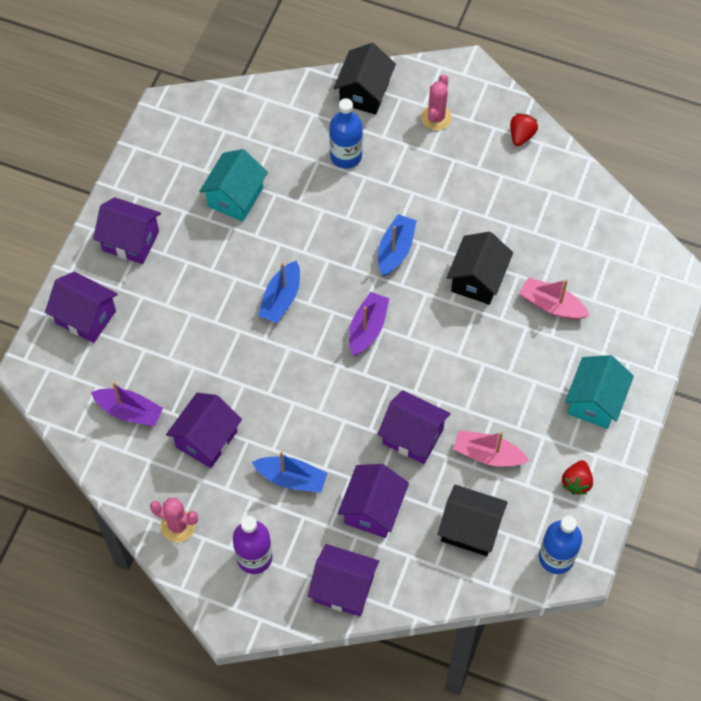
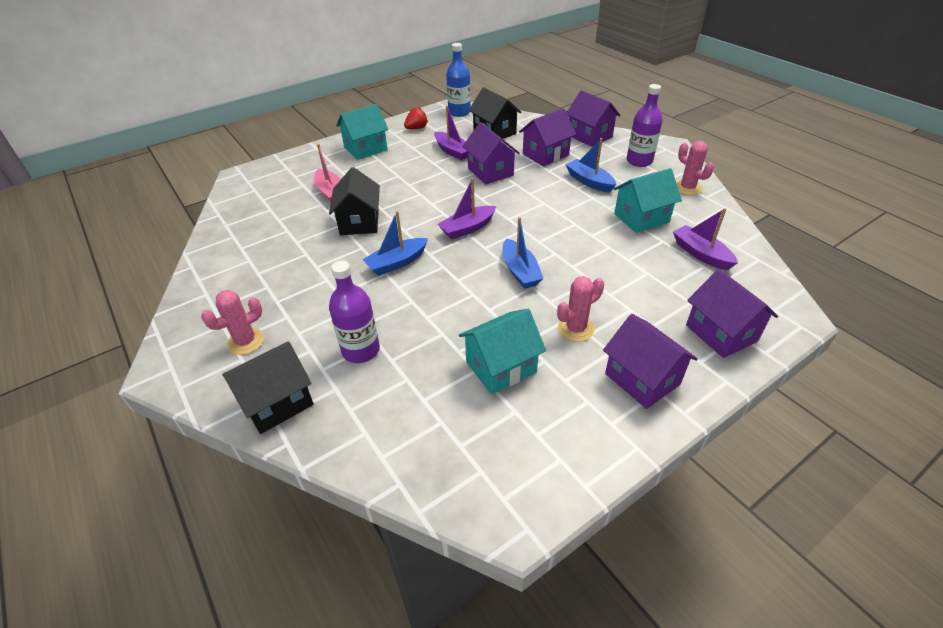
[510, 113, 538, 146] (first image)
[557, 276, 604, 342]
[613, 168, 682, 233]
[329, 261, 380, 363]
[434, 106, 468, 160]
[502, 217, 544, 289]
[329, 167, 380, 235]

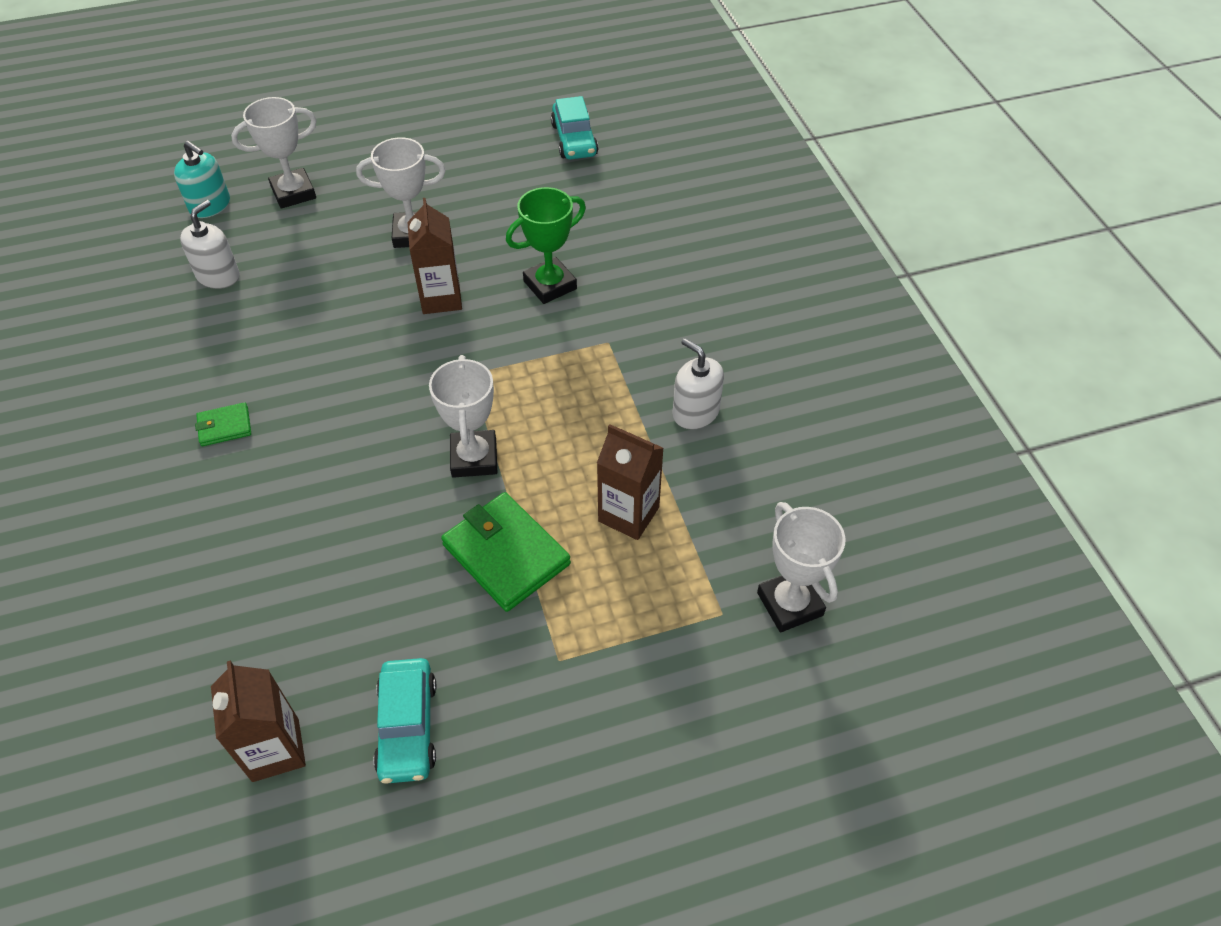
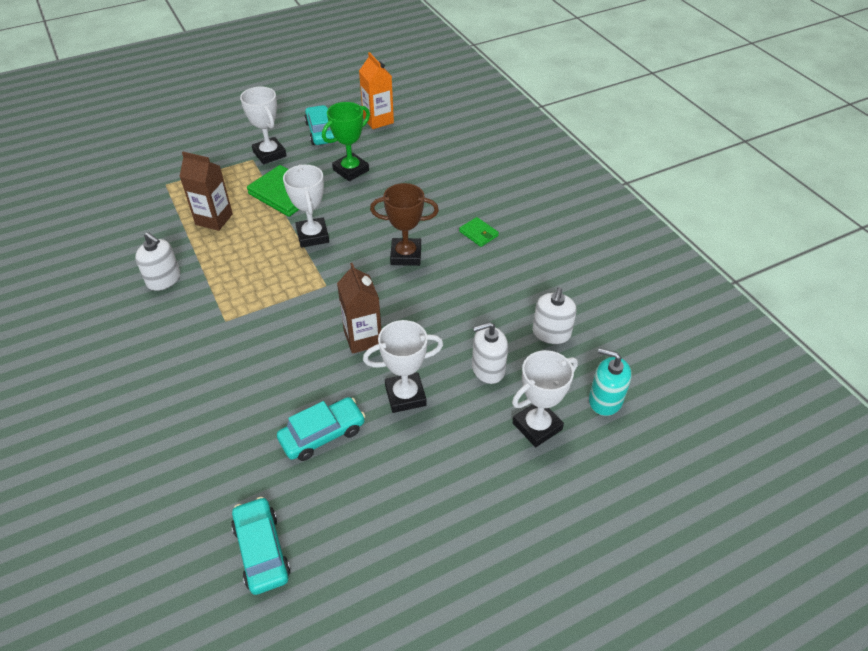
[277, 397, 365, 461]
[370, 183, 439, 266]
[472, 322, 508, 384]
[322, 102, 370, 181]
[240, 87, 286, 164]
[359, 52, 394, 129]
[459, 217, 499, 247]

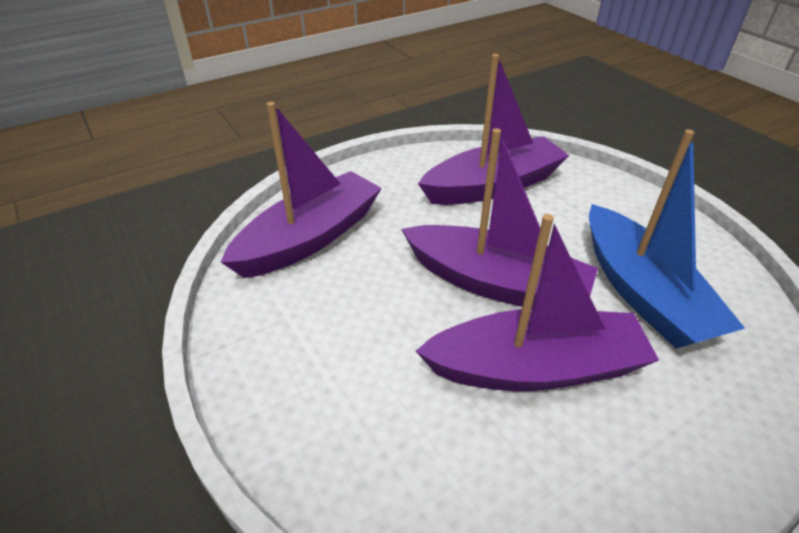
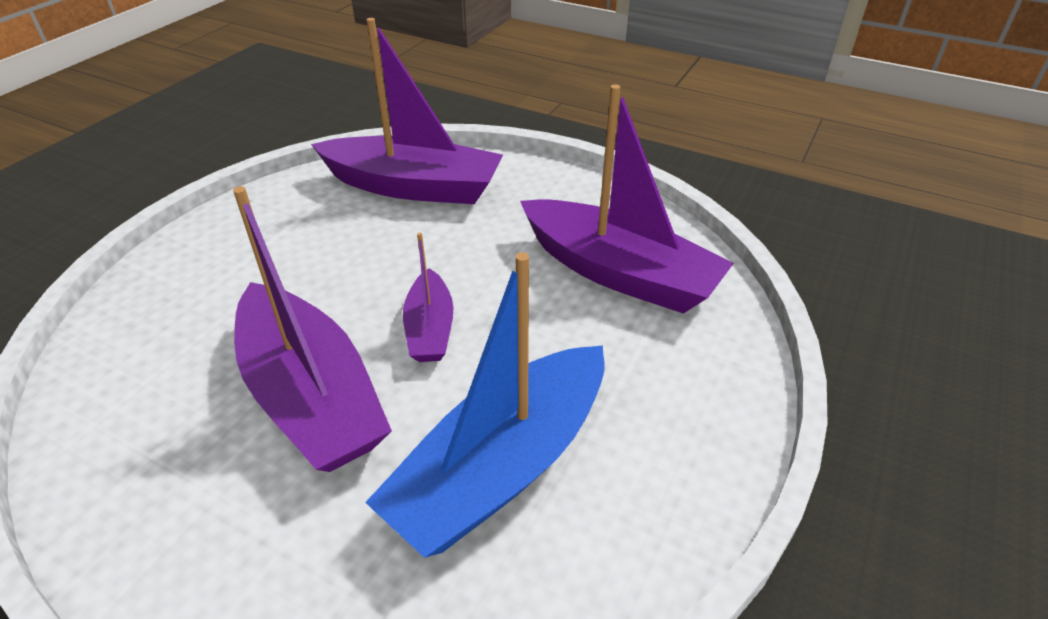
[403, 233, 453, 362]

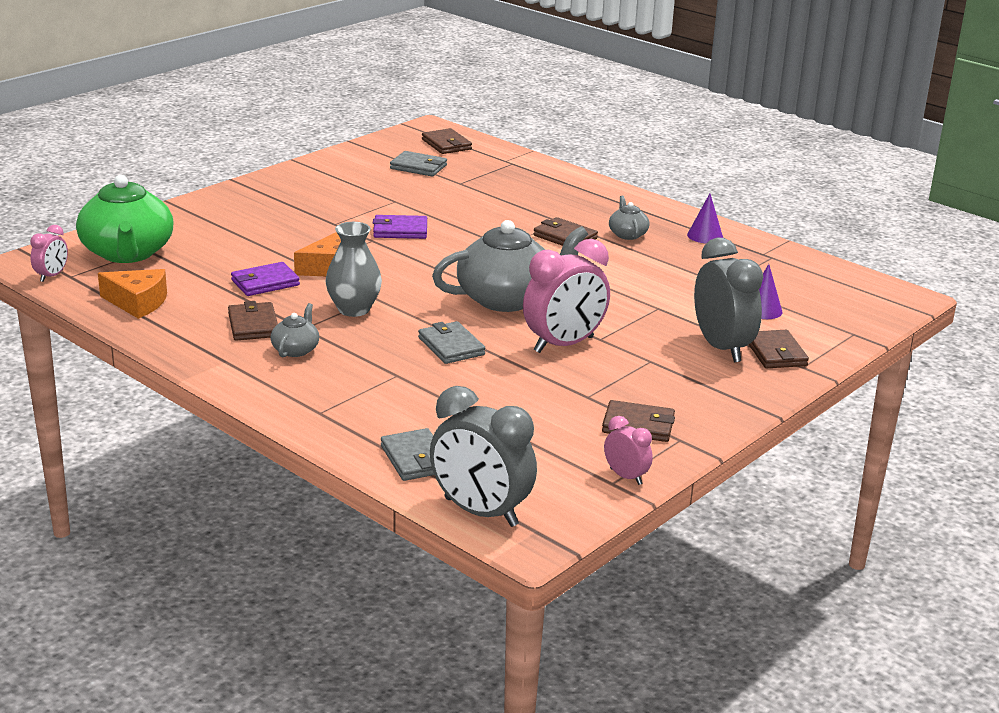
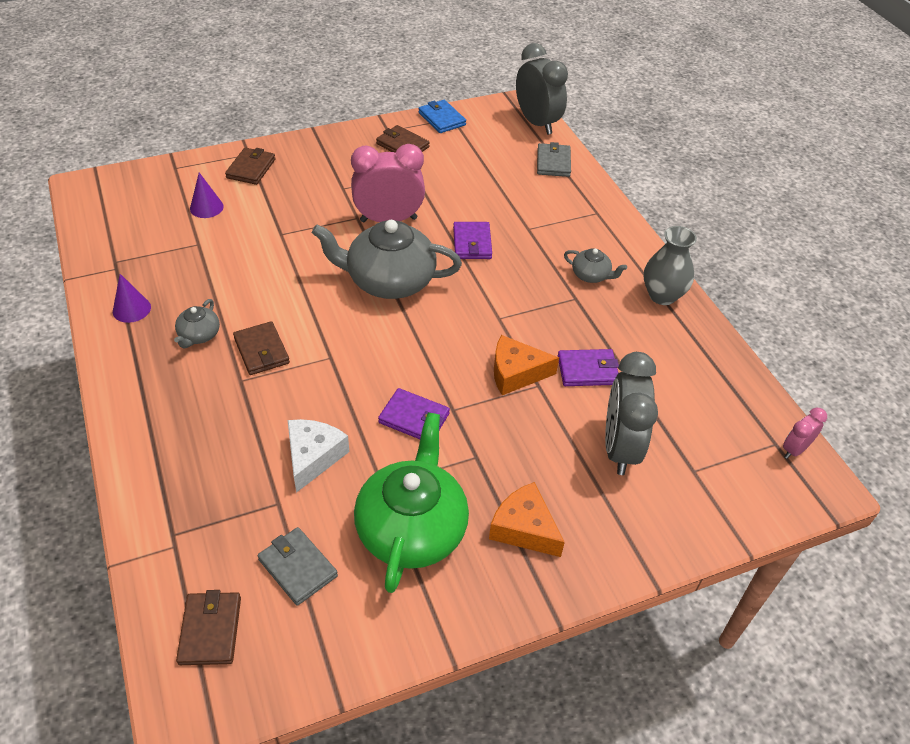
[228, 301, 278, 341] (first image)
[288, 419, 349, 493]
[354, 412, 469, 593]
[489, 482, 565, 557]
[644, 226, 697, 305]
[605, 352, 658, 475]
[418, 100, 466, 133]
[453, 222, 492, 259]
[564, 248, 627, 283]

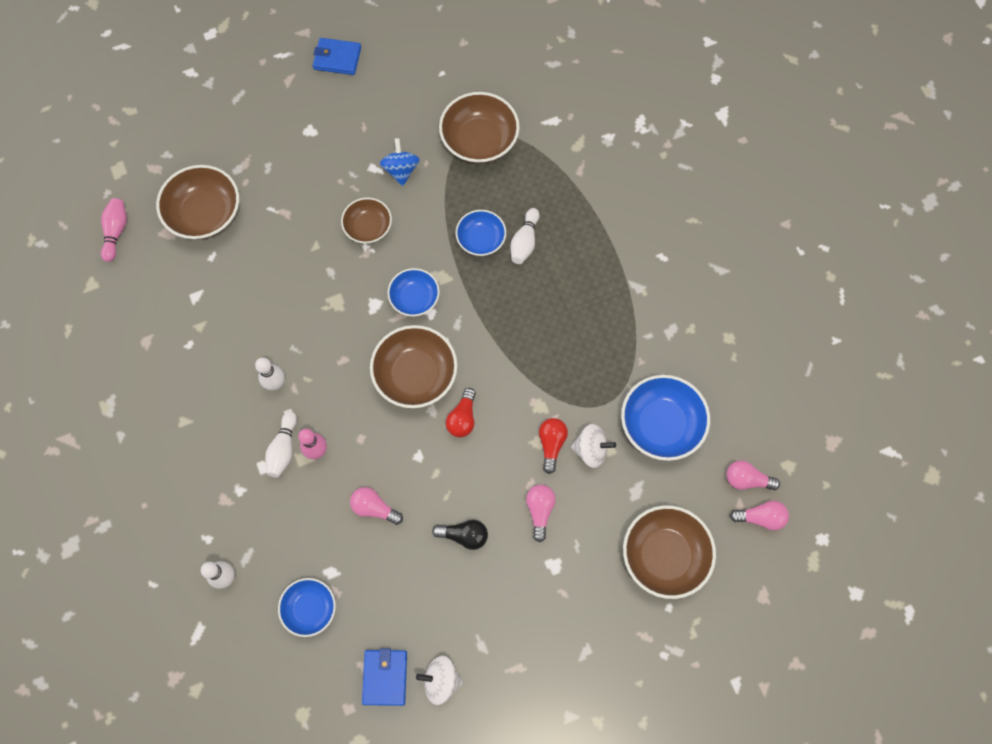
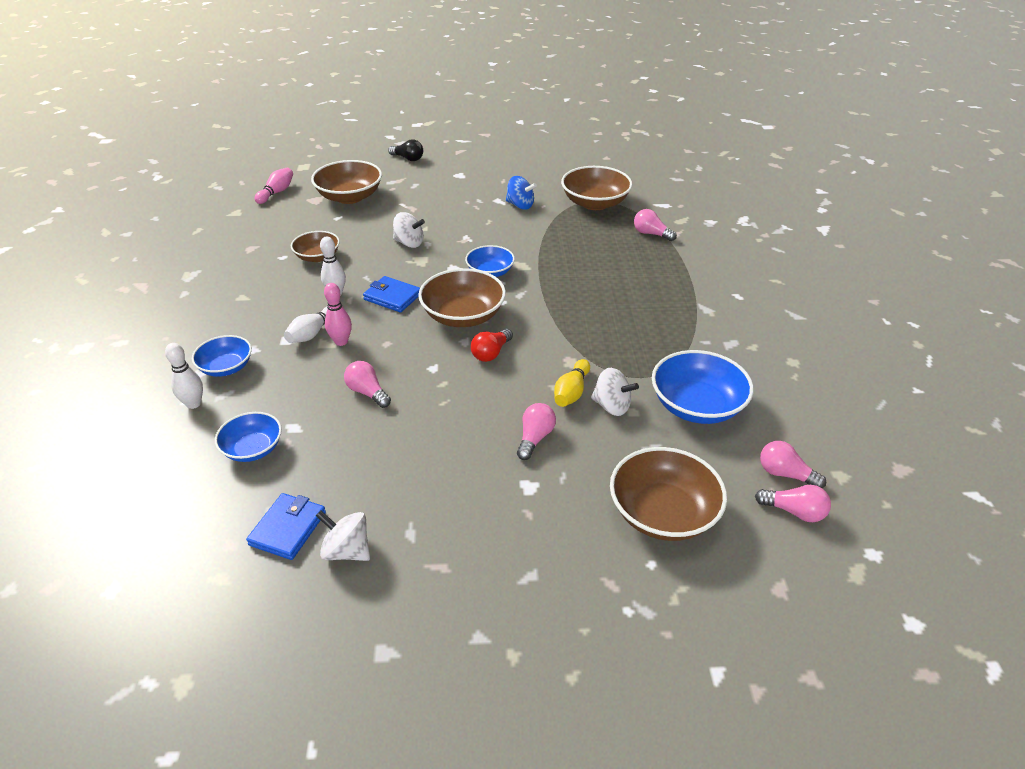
[510, 208, 540, 264] (first image)
[393, 212, 425, 248]
[634, 209, 677, 241]
[363, 276, 420, 312]
[291, 231, 340, 262]
[388, 139, 423, 161]
[192, 335, 252, 377]
[554, 359, 590, 407]
[506, 176, 537, 210]

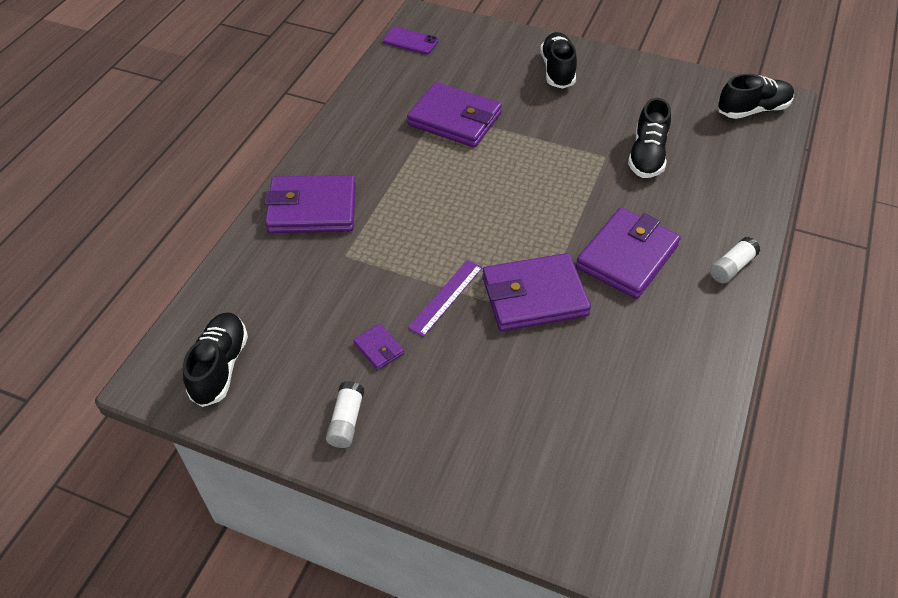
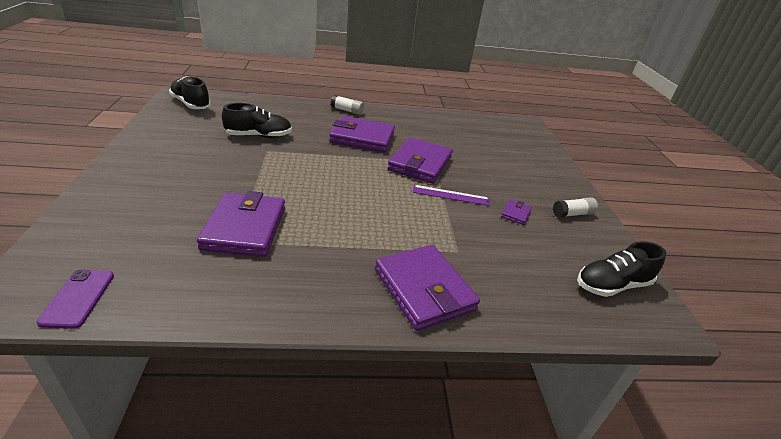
[540, 32, 577, 89] (first image)
[387, 137, 453, 184]

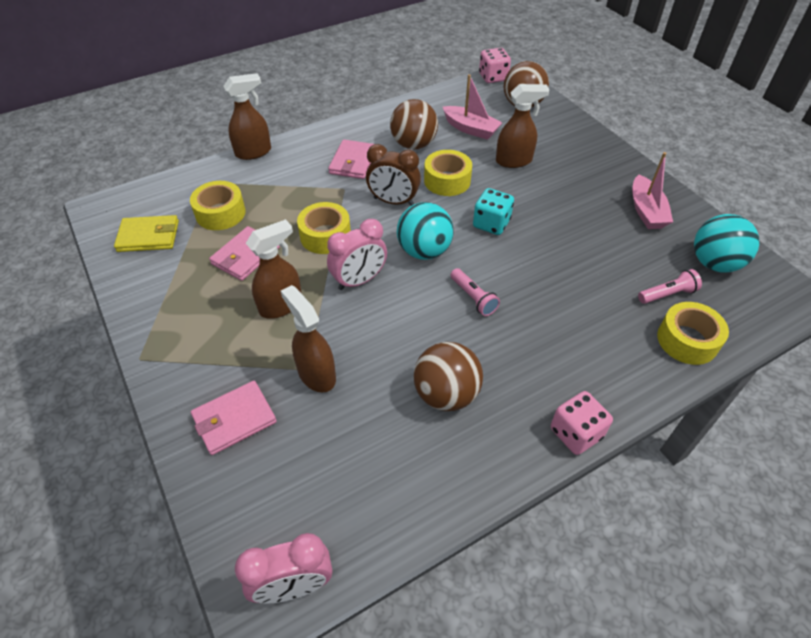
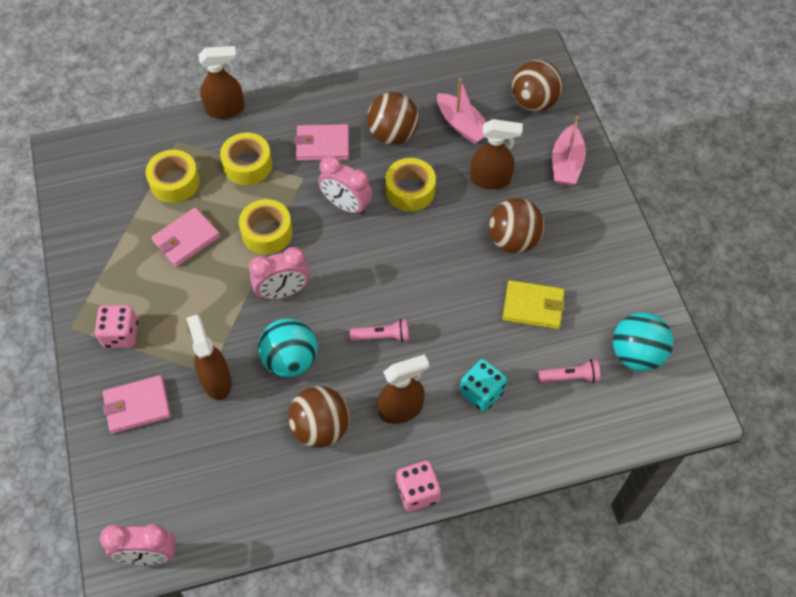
[489, 198, 544, 253]
[502, 280, 565, 329]
[377, 354, 429, 424]
[258, 318, 318, 378]
[460, 359, 507, 412]
[95, 305, 138, 348]
[552, 116, 586, 186]
[220, 133, 272, 185]
[318, 156, 372, 215]
[295, 124, 349, 161]
[350, 319, 409, 343]

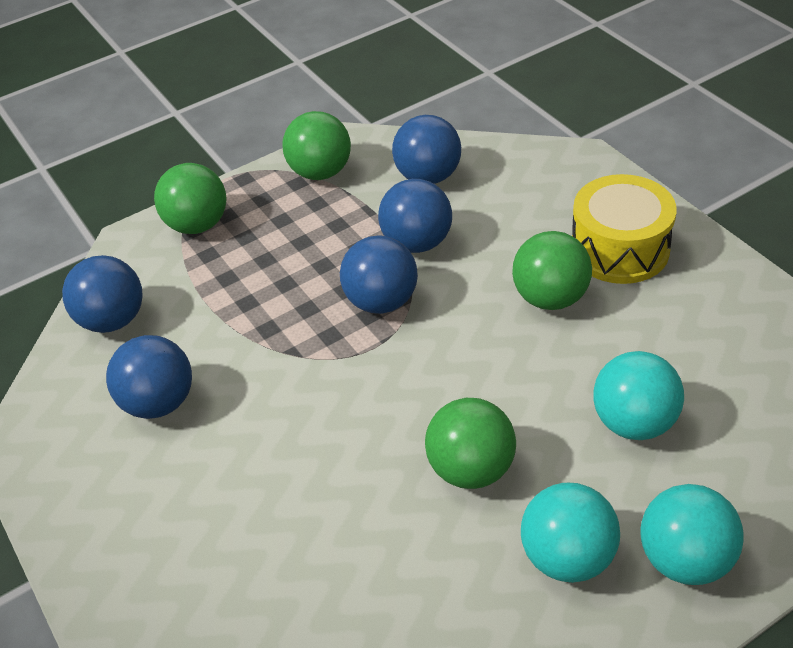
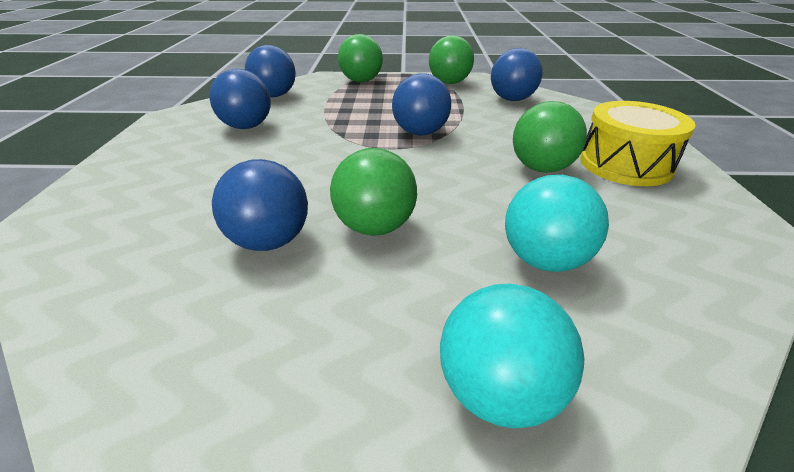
[521, 483, 620, 583] (first image)
[212, 159, 308, 251]

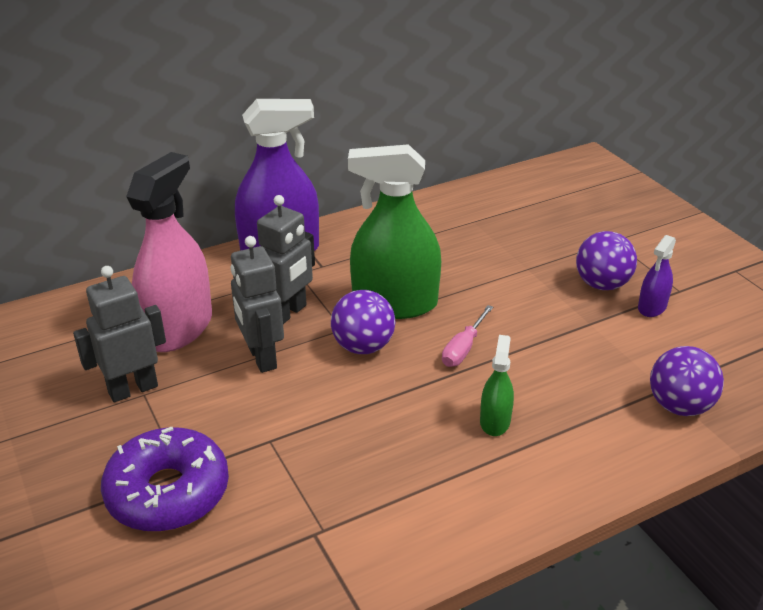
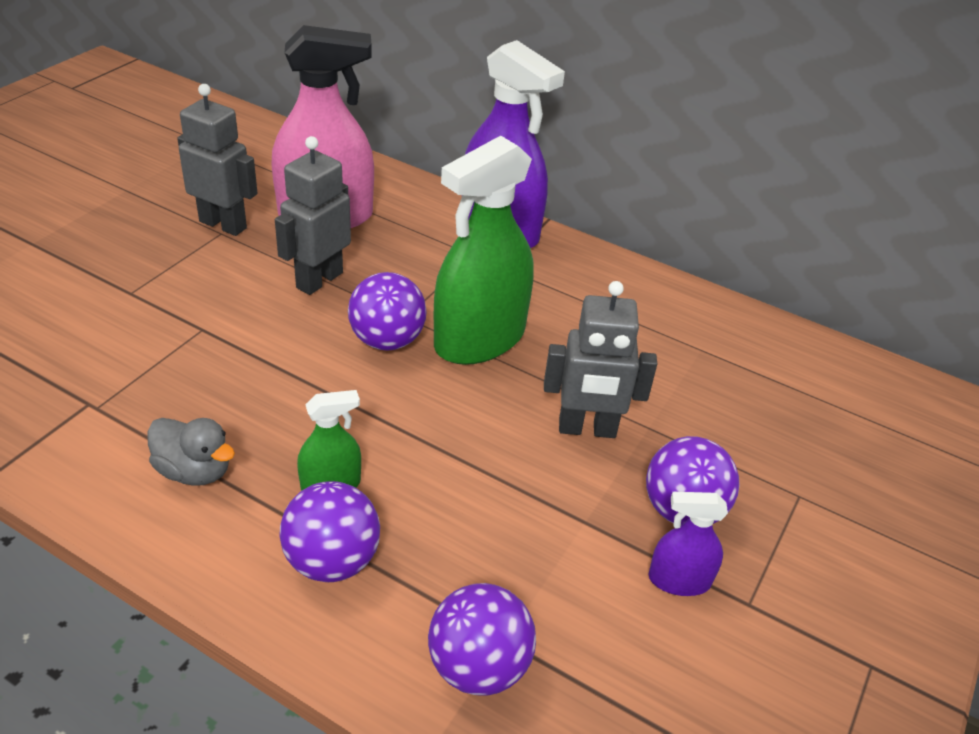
[101, 427, 229, 532] (first image)
[442, 305, 493, 367] (first image)
[147, 418, 235, 486]
[279, 481, 380, 582]
[544, 281, 657, 438]
[434, 136, 534, 365]

